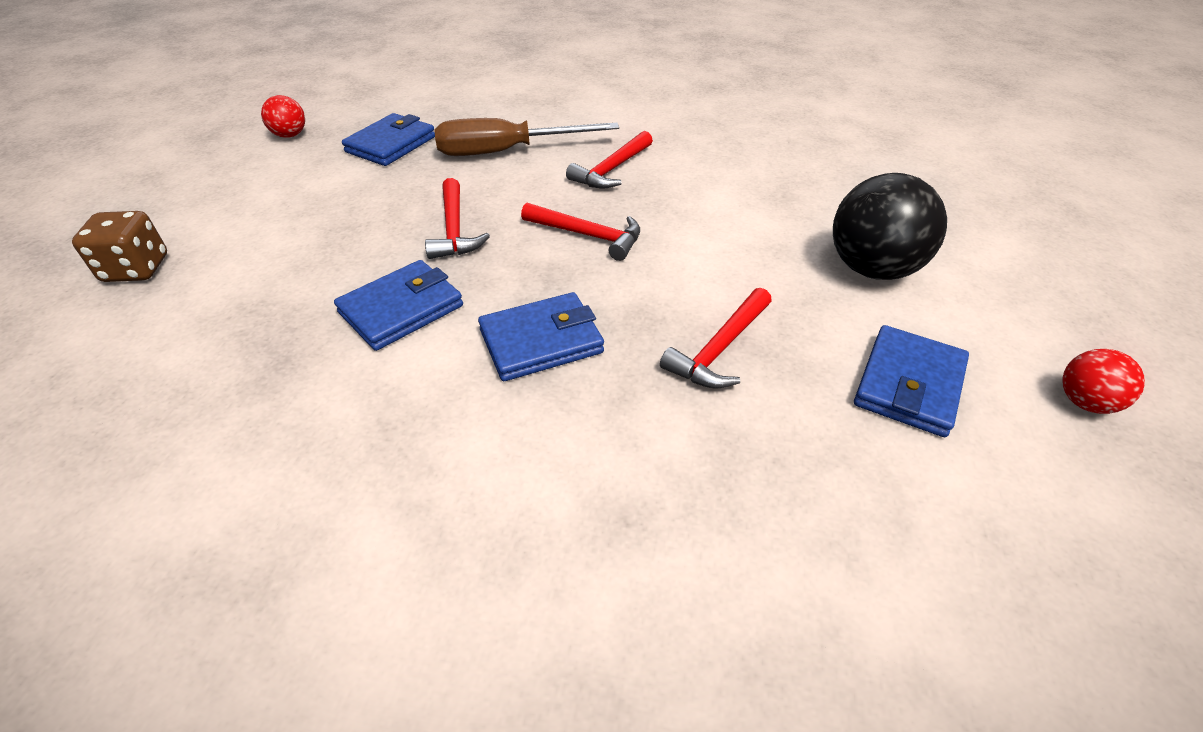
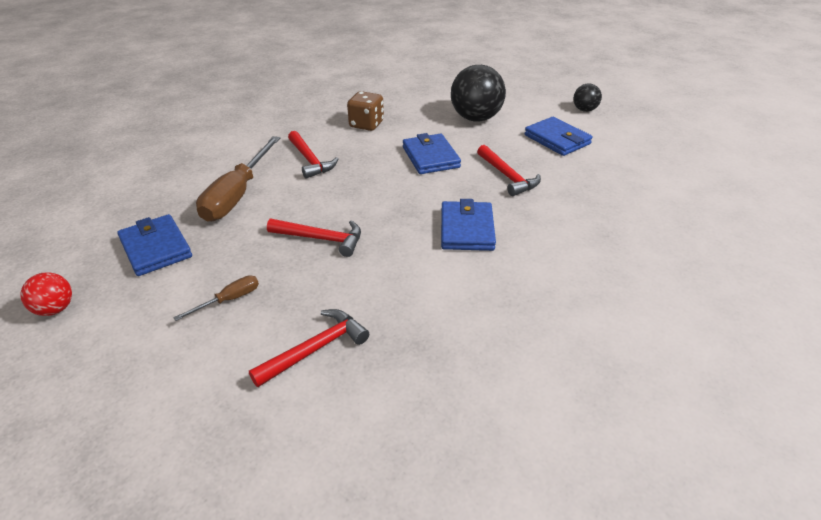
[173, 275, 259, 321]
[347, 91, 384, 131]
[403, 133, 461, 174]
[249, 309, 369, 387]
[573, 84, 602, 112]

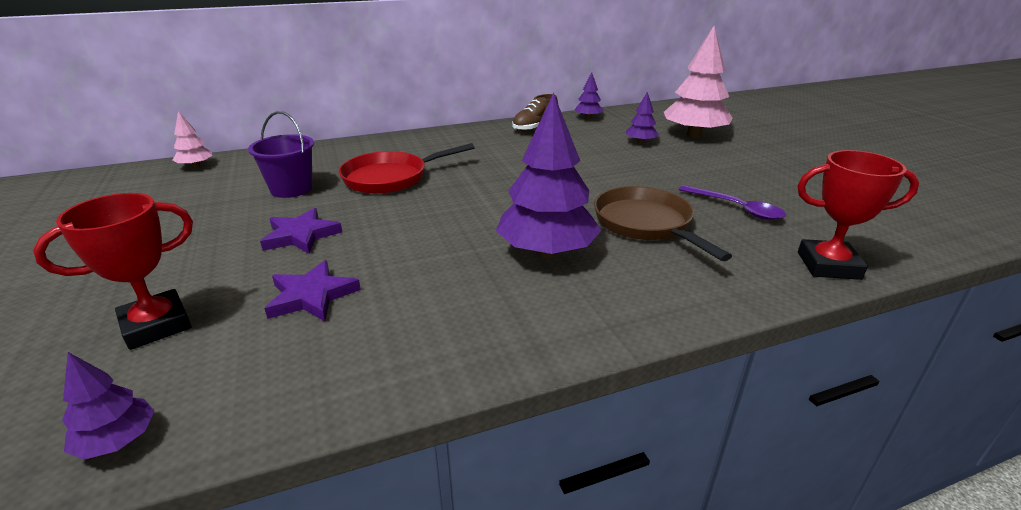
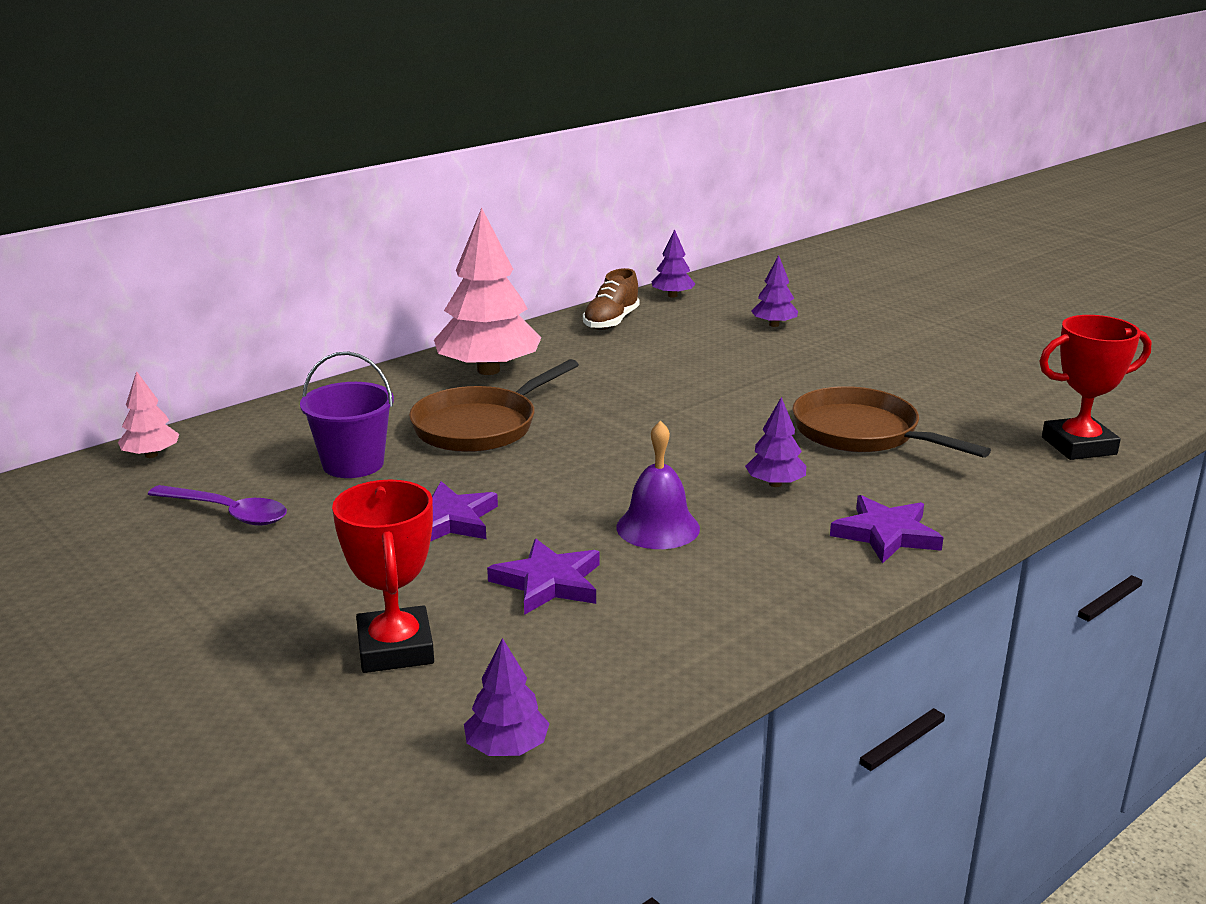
[616, 420, 700, 549]
[830, 495, 944, 564]
[434, 208, 541, 375]
[147, 485, 287, 526]
[409, 359, 579, 452]
[332, 480, 434, 673]
[745, 397, 806, 487]

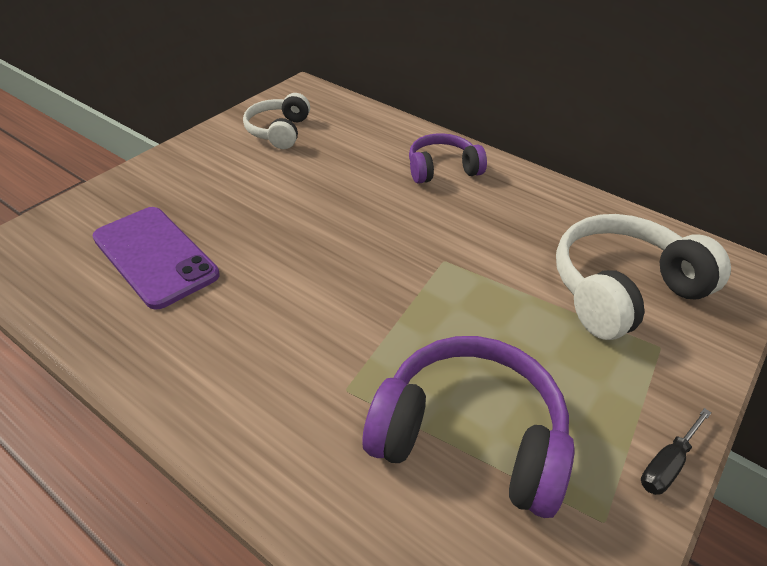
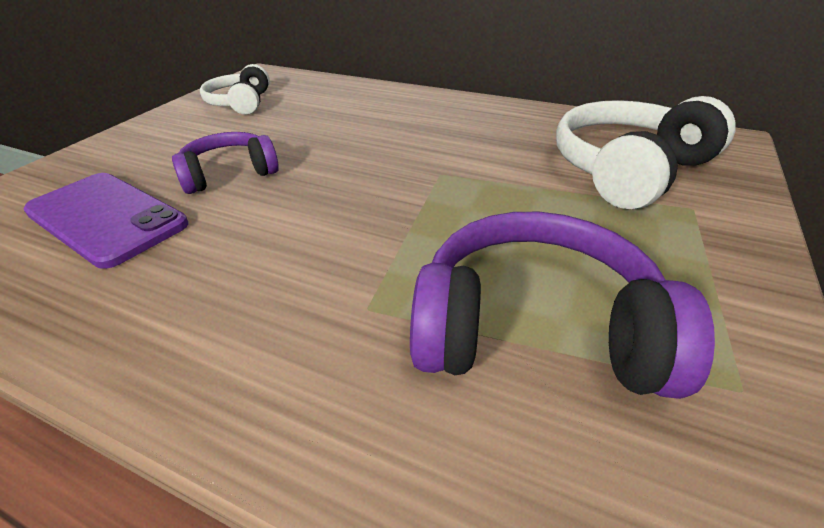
[641, 408, 712, 495] (first image)
[172, 132, 279, 194]

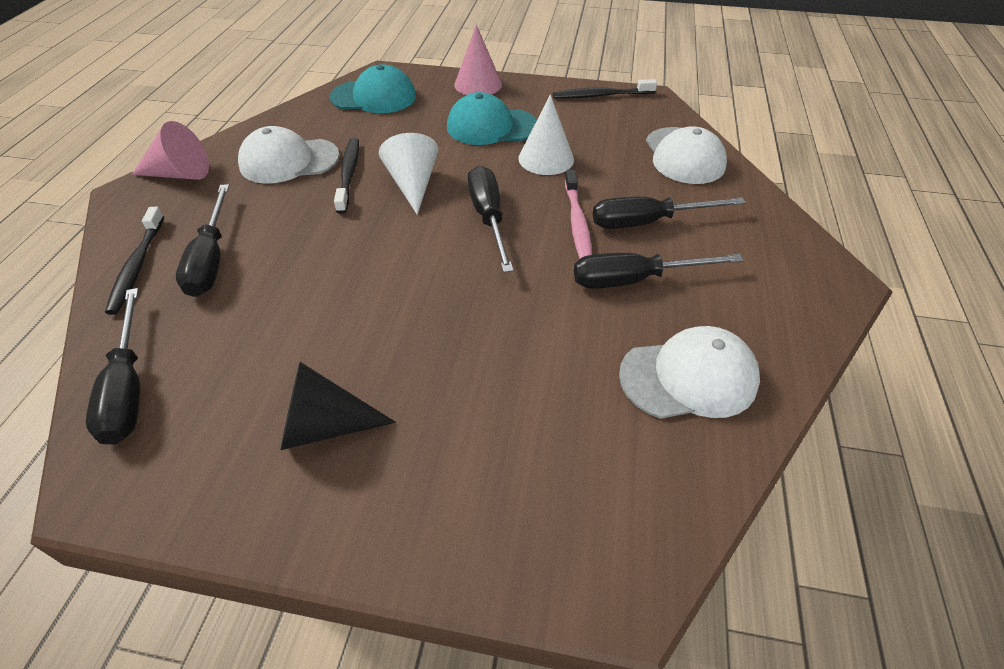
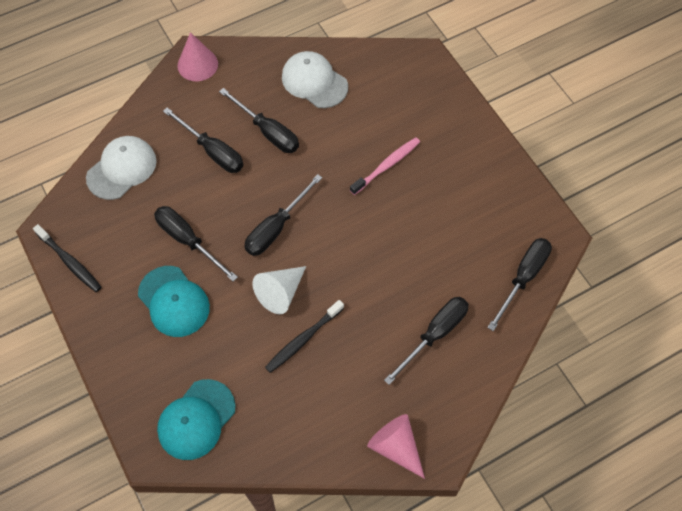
[105, 207, 164, 315] (first image)
[238, 126, 340, 184] (first image)
[281, 362, 396, 450] (first image)
[178, 32, 218, 81]
[350, 137, 420, 195]
[154, 206, 238, 282]
[157, 379, 236, 460]

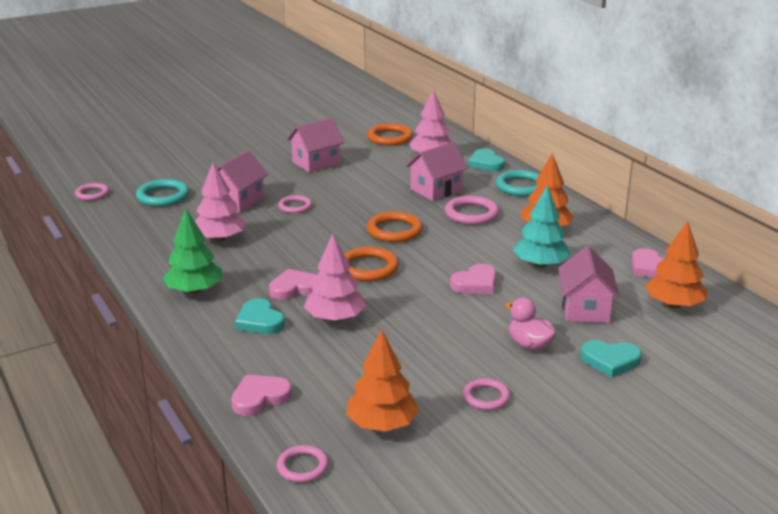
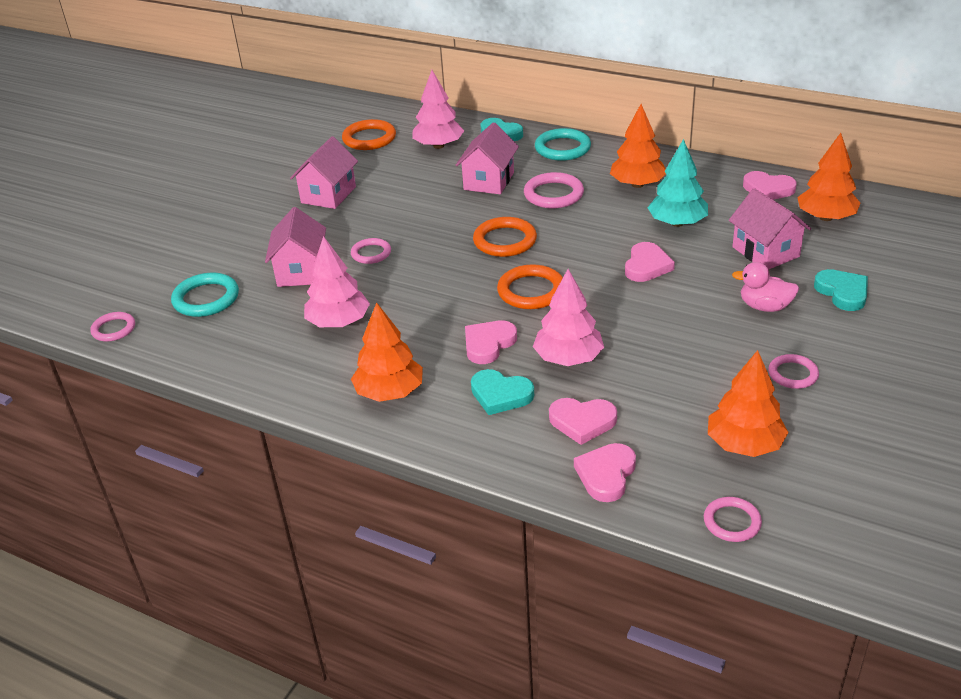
[549, 398, 617, 445]
[351, 302, 423, 402]
[814, 269, 868, 311]

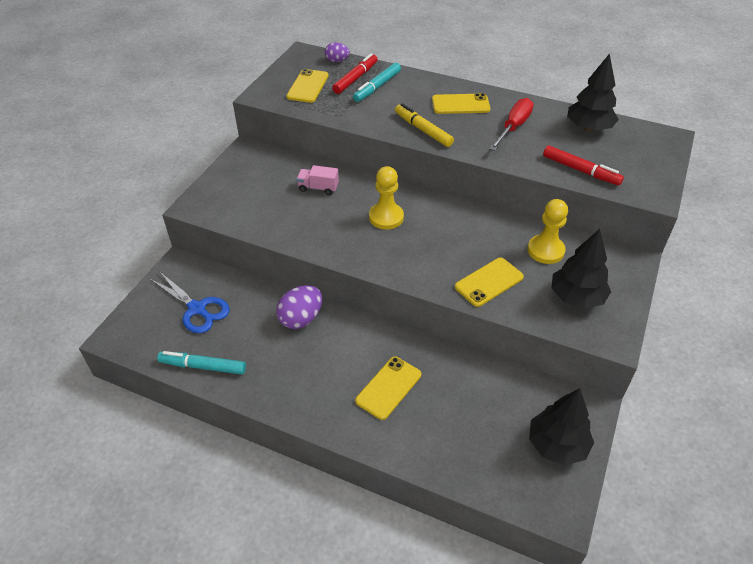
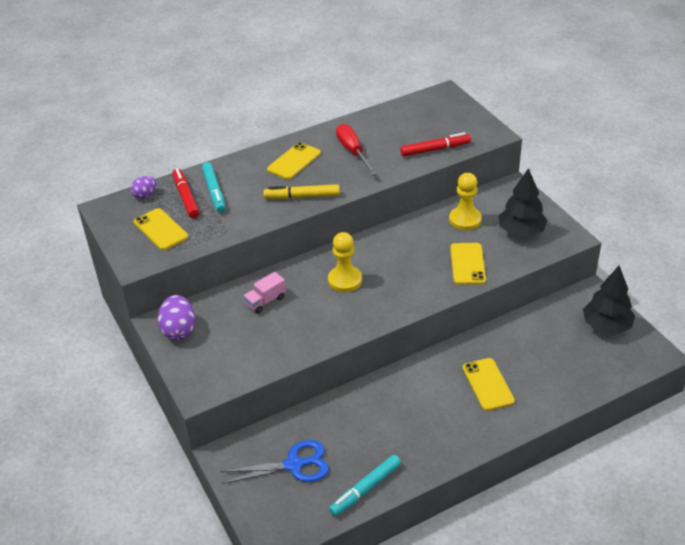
[567, 53, 619, 131] (first image)
[158, 295, 196, 340]

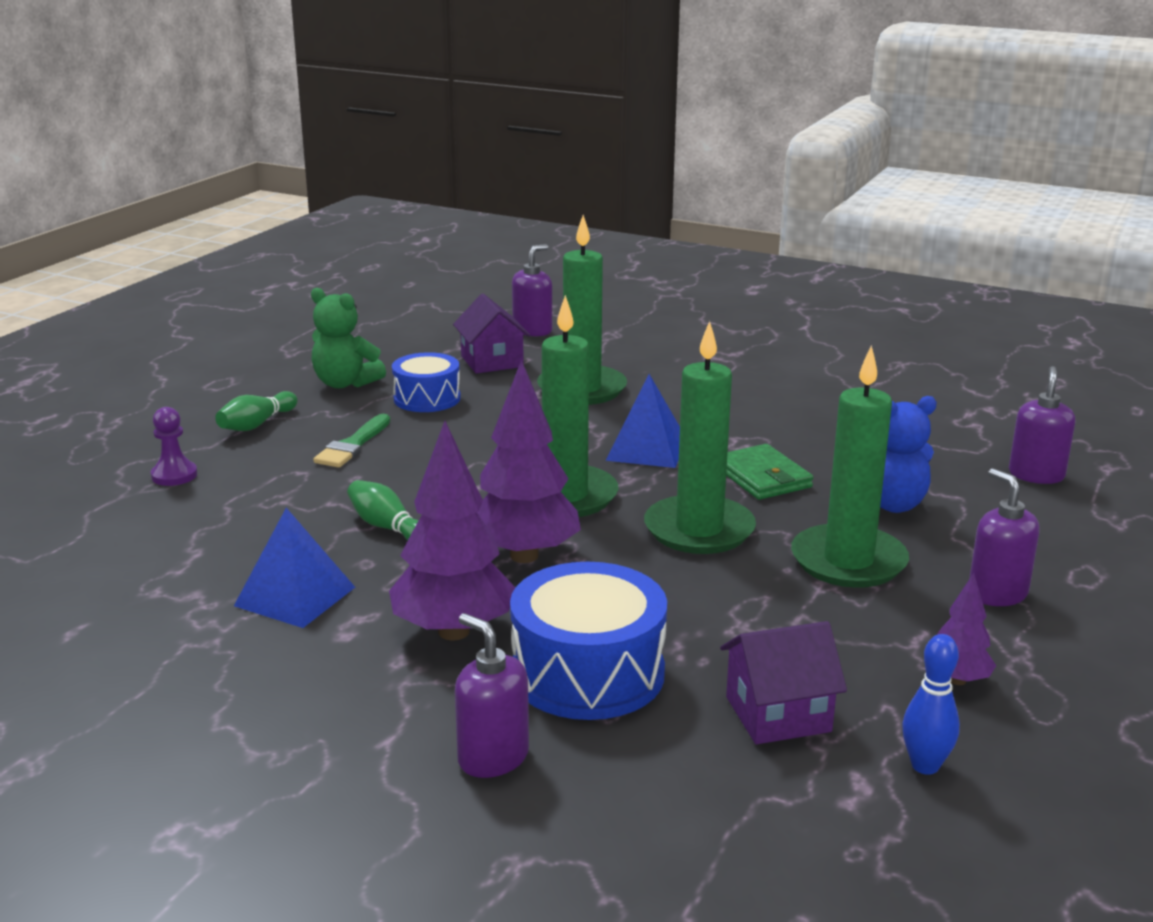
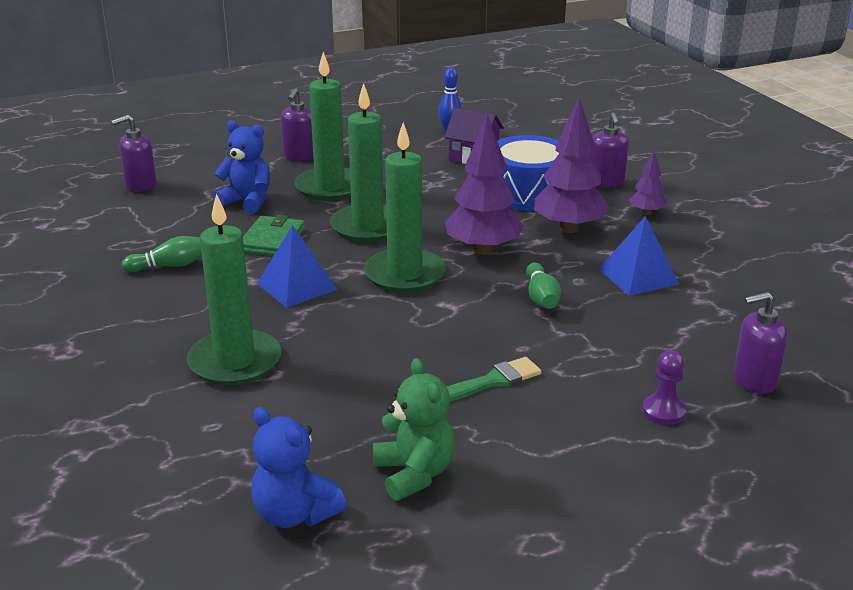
[392, 352, 461, 412] (first image)
[453, 294, 530, 374] (first image)
[251, 407, 347, 528]
[122, 236, 202, 272]
[734, 292, 788, 394]
[629, 150, 666, 215]

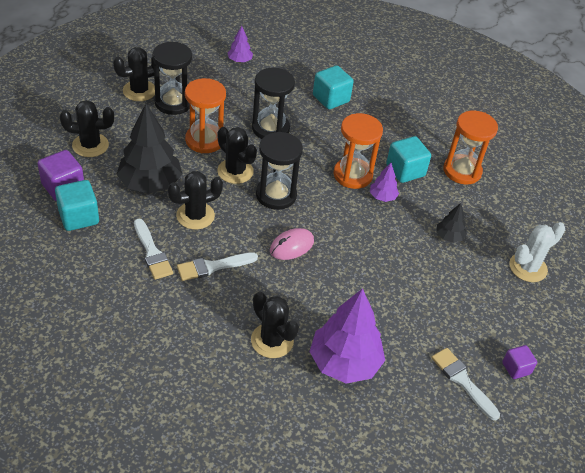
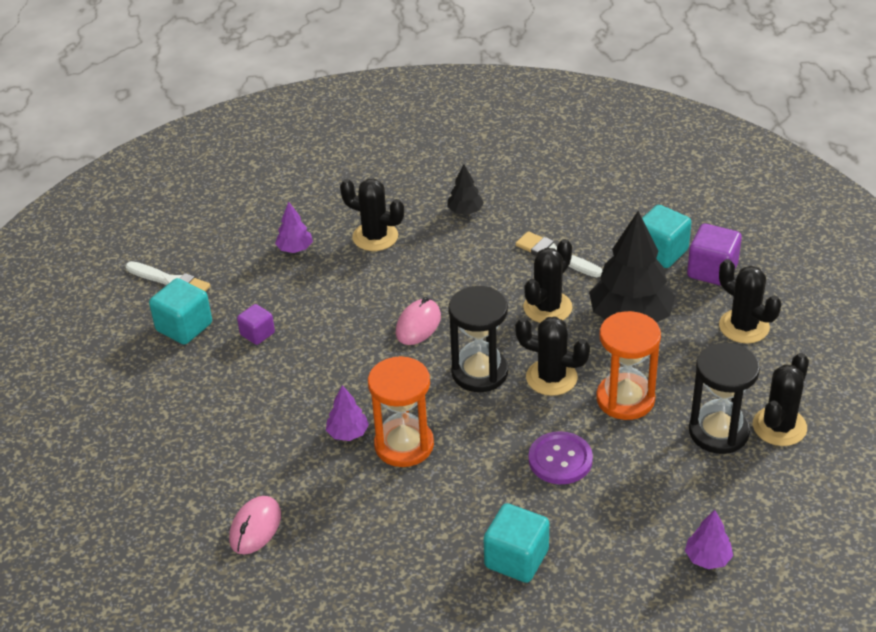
[177, 253, 258, 281] (first image)
[509, 222, 565, 282] (first image)
[149, 278, 212, 345]
[447, 165, 484, 215]
[237, 304, 275, 345]
[529, 431, 593, 484]
[229, 496, 281, 554]
[719, 259, 781, 343]
[275, 202, 313, 253]

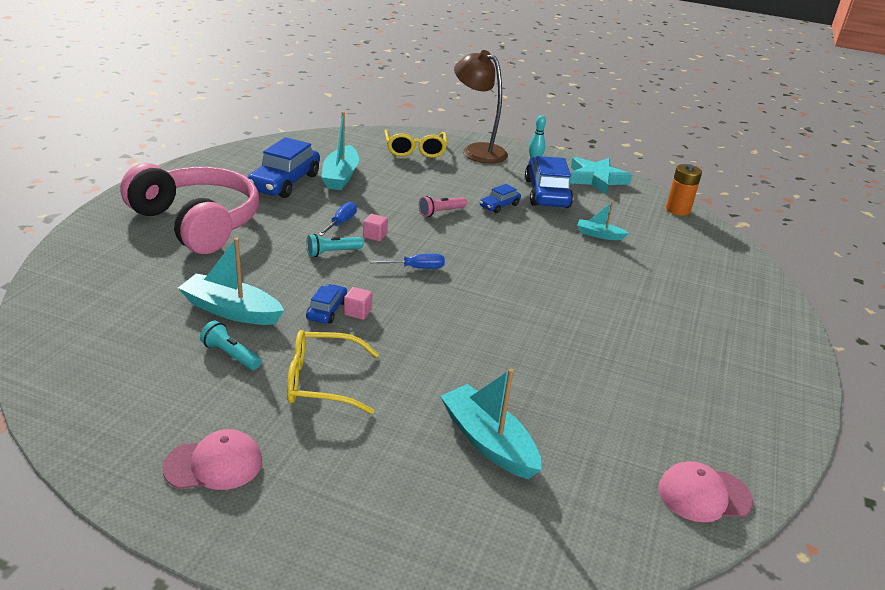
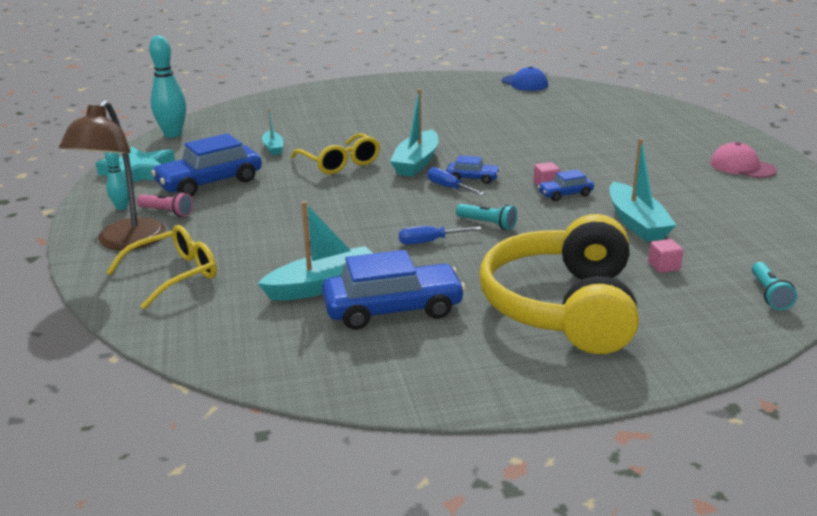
[752, 262, 797, 310]
[291, 133, 380, 174]
[648, 239, 683, 273]
[137, 192, 193, 217]
[390, 89, 439, 177]
[446, 155, 500, 184]
[149, 35, 186, 138]
[479, 214, 639, 354]
[502, 66, 548, 91]

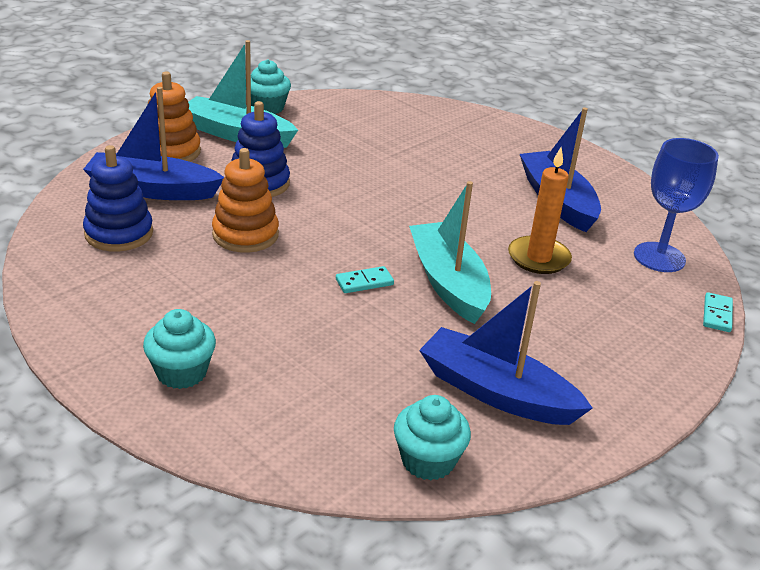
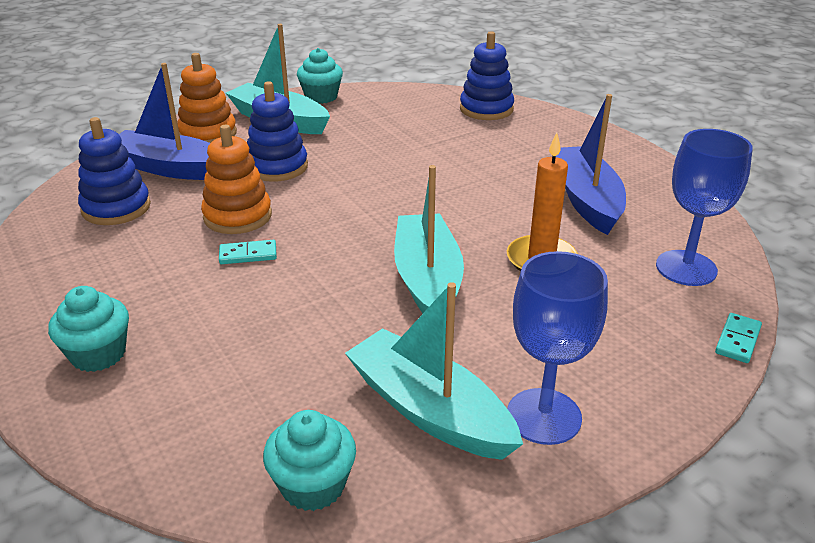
[460, 31, 514, 120]
[507, 251, 608, 445]
[219, 240, 277, 264]
[345, 282, 523, 460]

